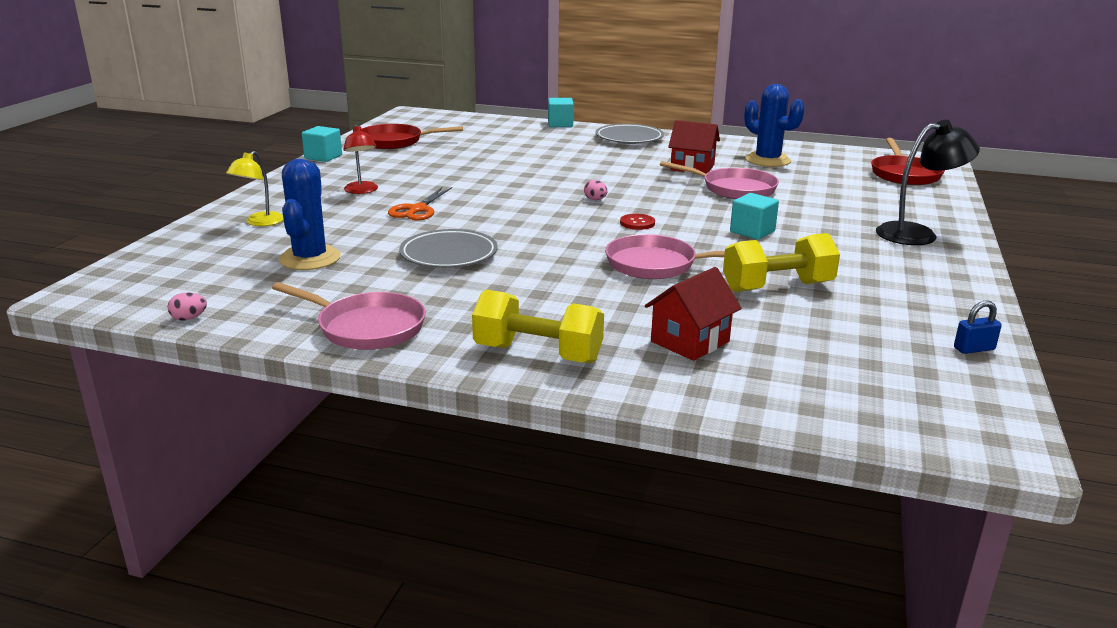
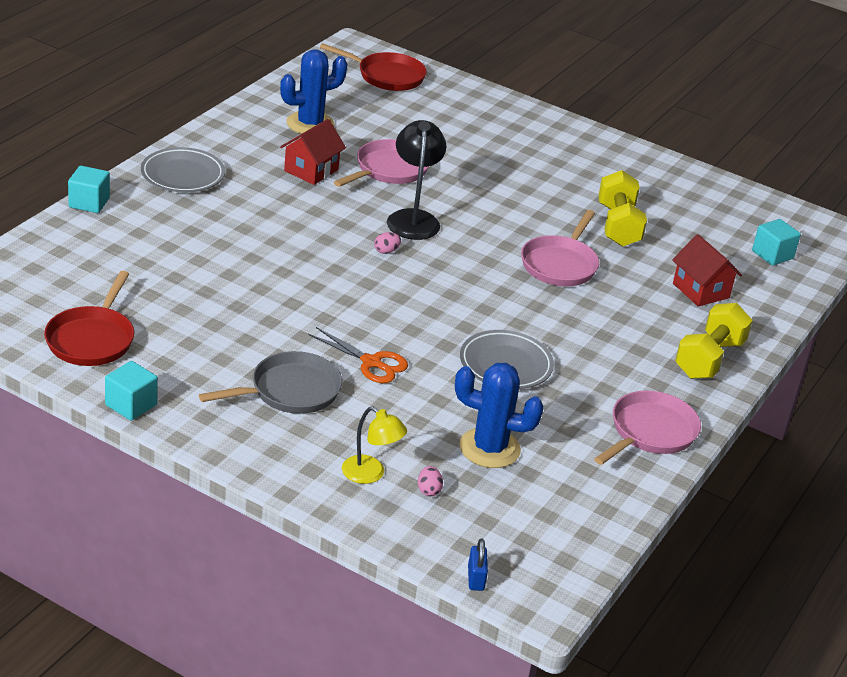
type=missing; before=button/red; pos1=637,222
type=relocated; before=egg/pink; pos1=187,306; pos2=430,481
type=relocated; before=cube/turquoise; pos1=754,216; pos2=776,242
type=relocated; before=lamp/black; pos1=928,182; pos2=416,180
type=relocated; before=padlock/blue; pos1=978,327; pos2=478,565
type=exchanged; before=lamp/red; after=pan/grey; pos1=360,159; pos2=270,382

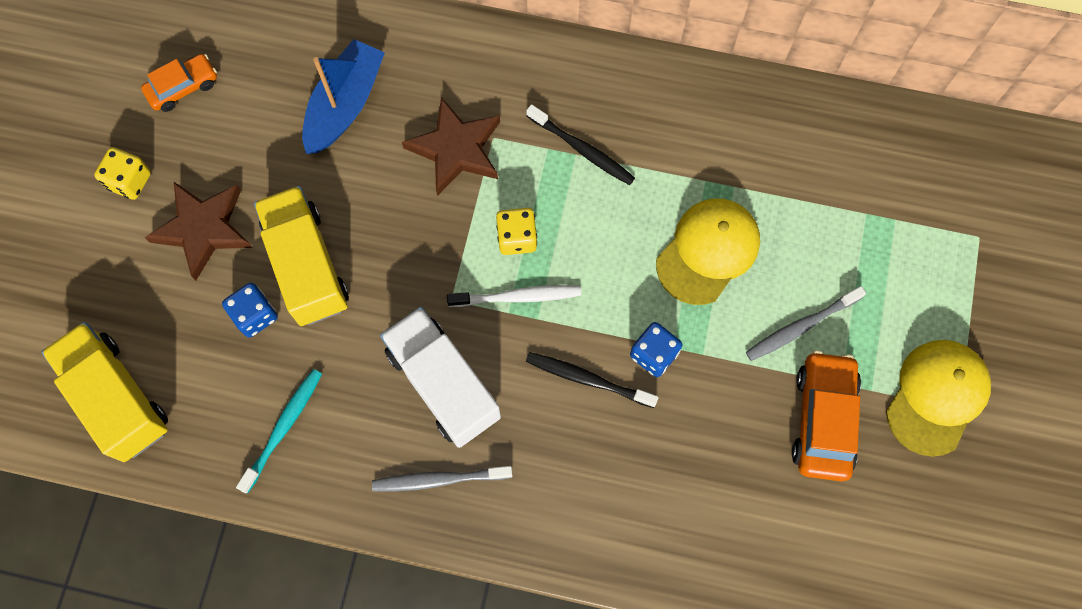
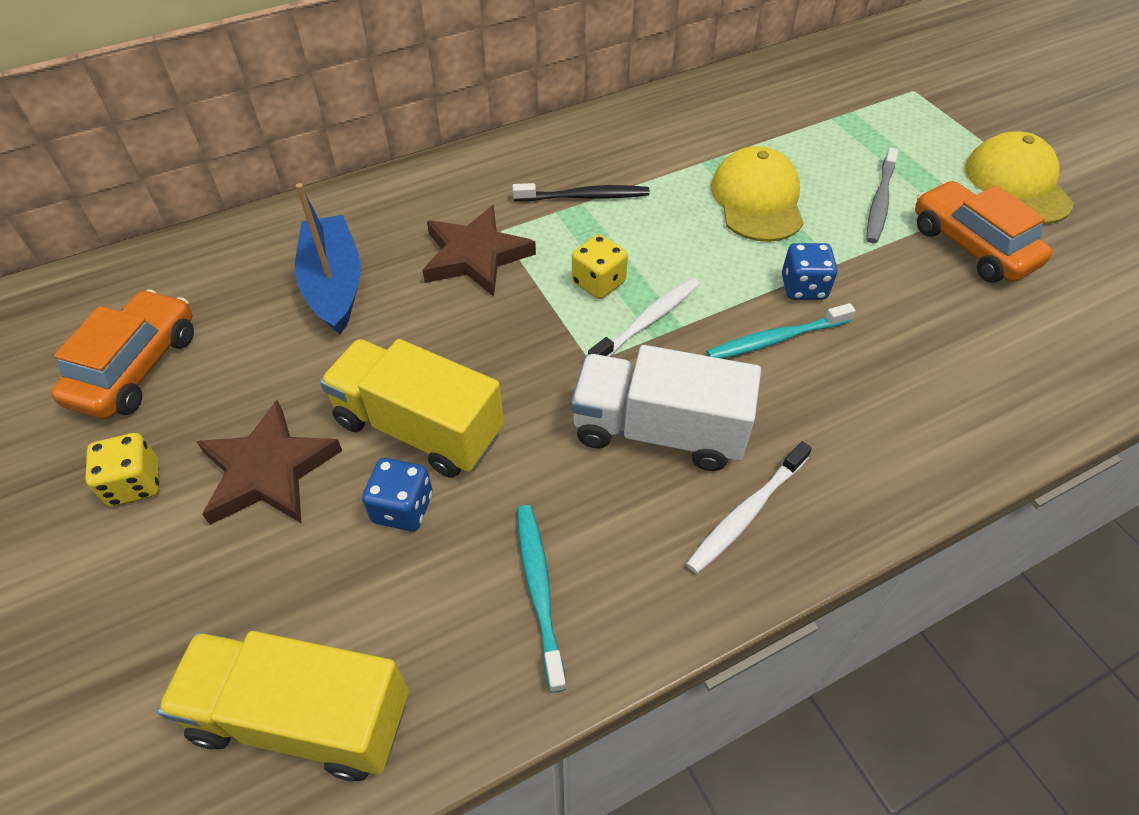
type=colour; before=toothbrush/grey; after=toothbrush/white; pos1=442,479; pos2=749,507
type=colour; before=toothbrush/black; after=toothbrush/turquoise; pos1=592,380; pos2=781,331
type=size; before=car/orange; pos1=179,83; pos2=122,354; scale=1.58

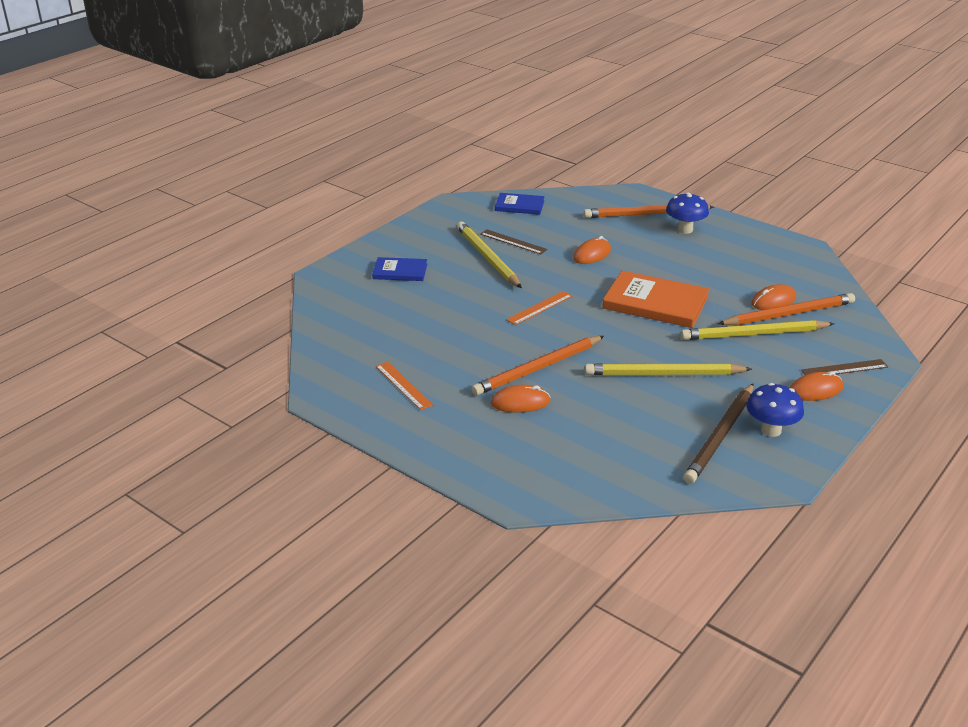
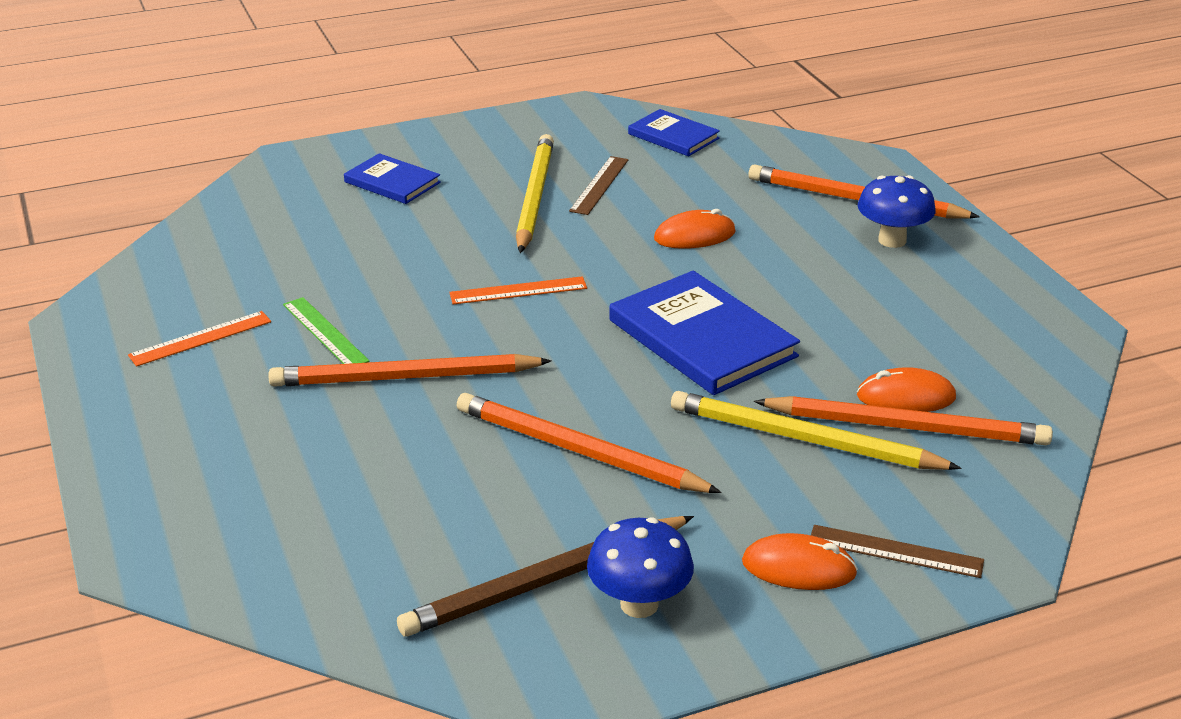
type=missing; before=mouse/orange; pos1=520,399
type=appeared; after=ruler/green; pos2=326,330
type=colour; before=pencil/yellow; after=pencil/orange; pos1=668,369; pos2=589,443
type=colour; before=book/orange; after=book/blue; pos1=655,299; pos2=704,333
type=spun; before=ruler/orange; pos1=404,385; pos2=199,339; turn=60
type=spun; before=ruler/brown; pos1=513,242; pos2=598,185; turn=45

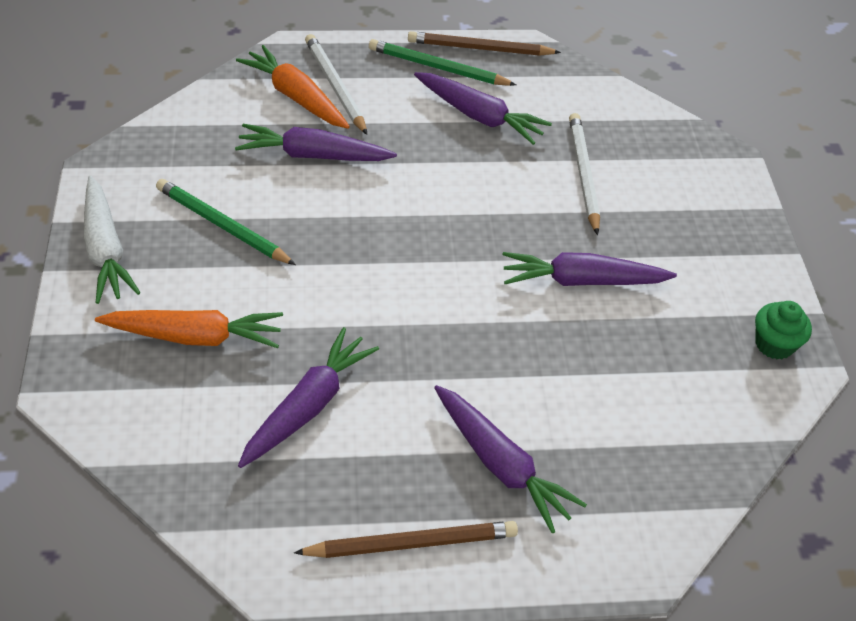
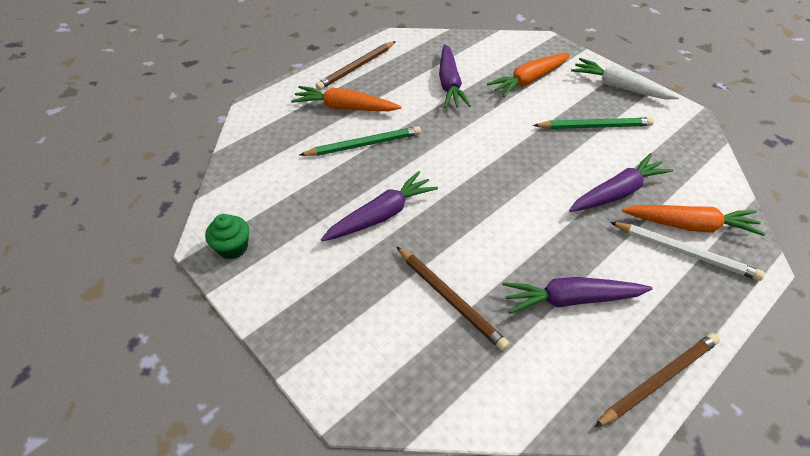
type=relocated; before=pencil/green; pos1=442,62; pos2=360,141
type=colour; before=carrot/purple; after=carrot/orange; pos1=510,459; pos2=346,98
type=colour; before=pencil/white; after=pencil/brown; pos1=584,174; pos2=452,298

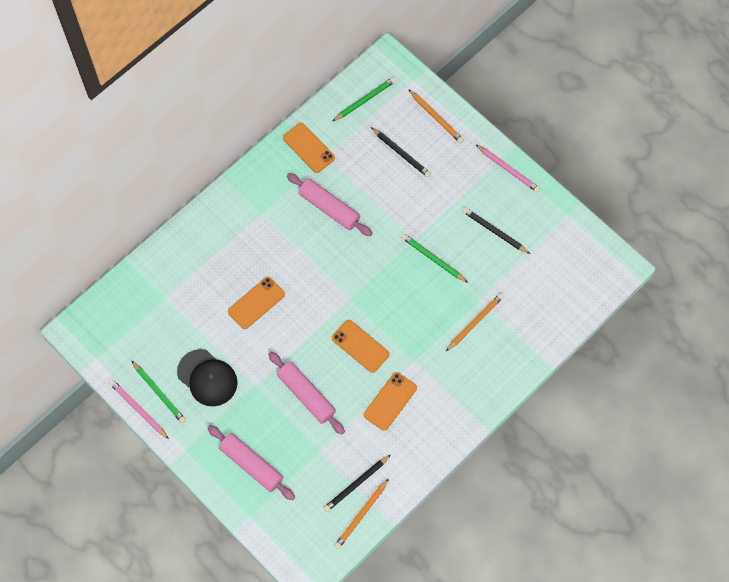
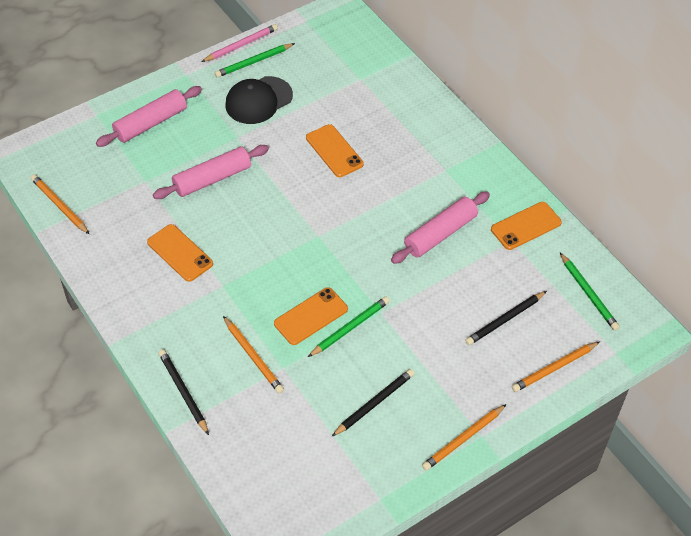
type=relocated; before=pencil/black; pos1=357,483; pos2=183,392
type=relocated; before=phone/orange; pos1=361,346; pos2=311,316
type=colour; before=pencil/pink; after=pencil/orange; pos1=508,169; pos2=464,437

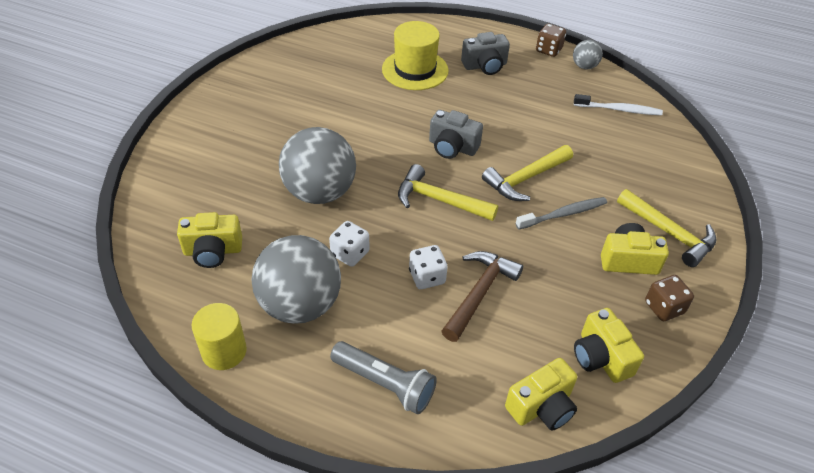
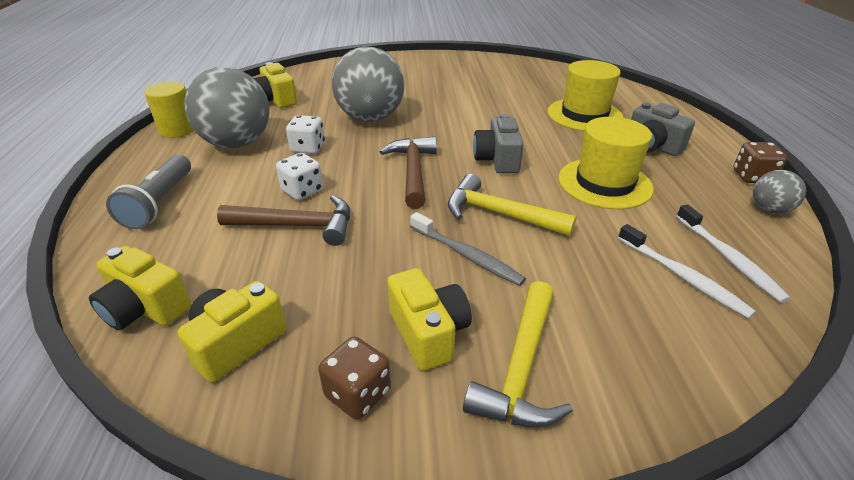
type=appeared; after=hat/yellow; pos2=606,163
type=appeared; after=toothbrush/white; pos2=687,271
type=colour; before=hammer/yellow; after=hammer/brown; pos1=448,192; pos2=408,173

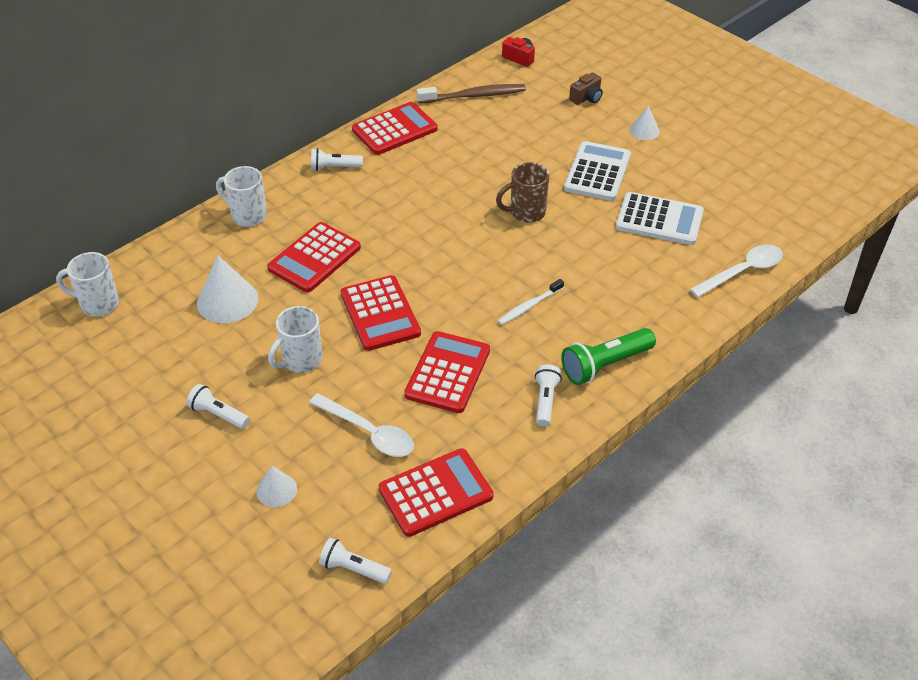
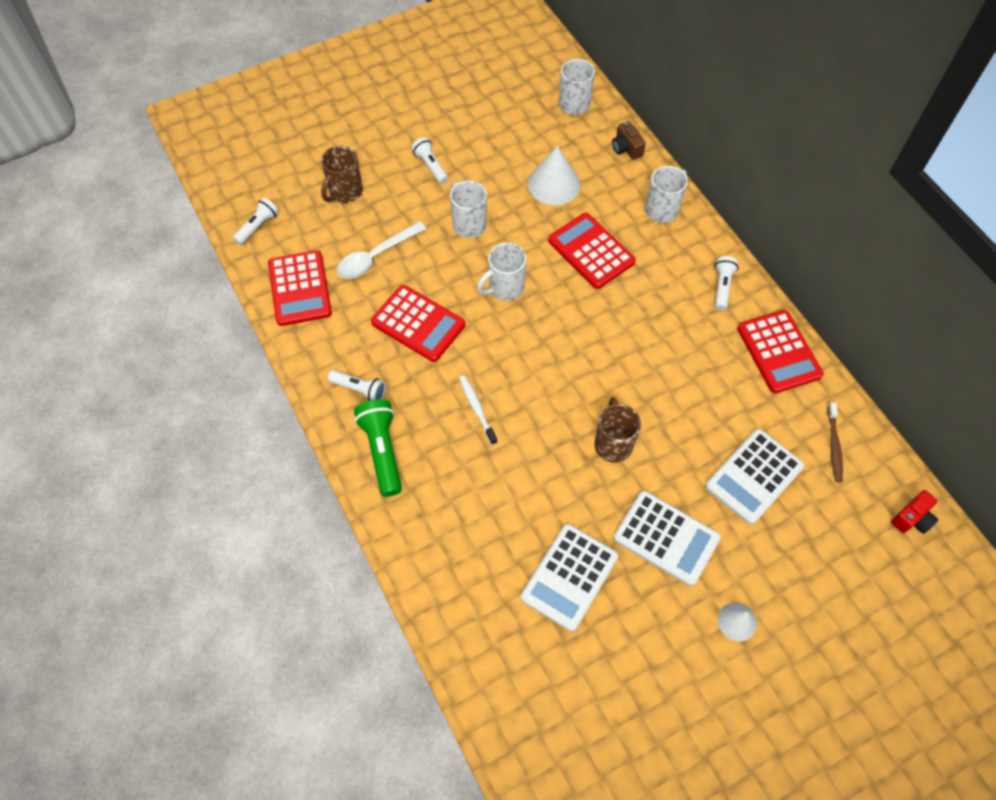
type=missing; before=spoon/white; pos1=736,271
type=appeared; after=calculator/white; pos2=754,477
type=relocated; before=camera/brown; pos1=586,88; pos2=629,140
type=exchanged; before=cone/white; after=mug/brown; pos1=276,486; pos2=342,174
type=exchanged; before=calculator/red; after=mug/white; pos1=381,313; pos2=502,272
type=spun; before=flashlight/white; pos1=218,406; pos2=430,160; turn=-75
type=size; before=toothbrush/brown; pos1=471,94; pos2=835,442; scale=0.63

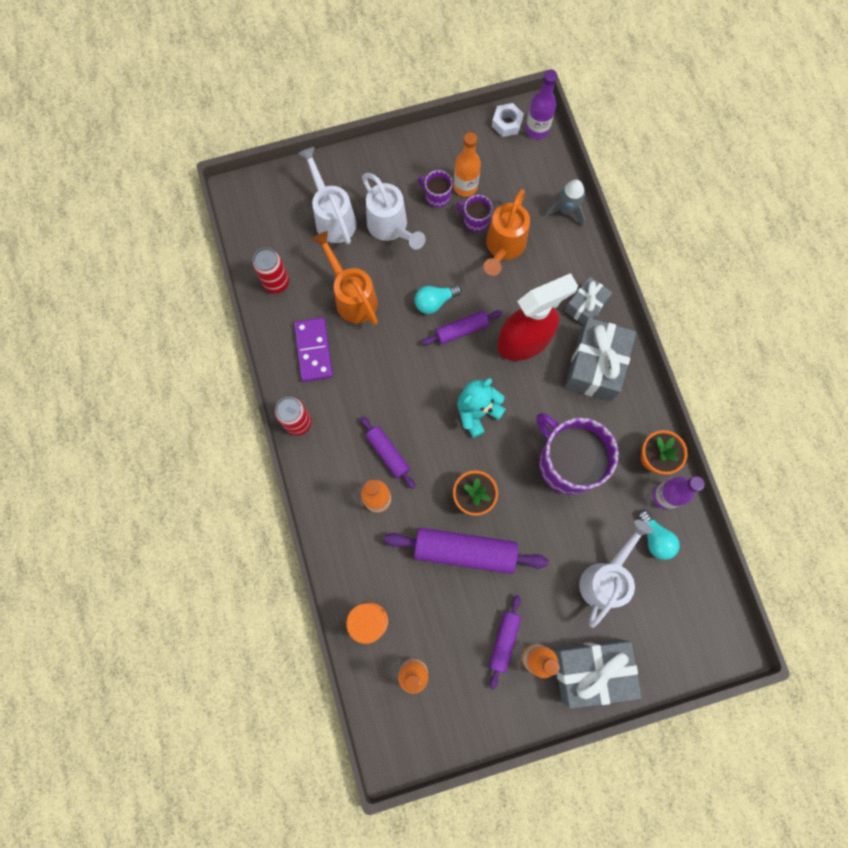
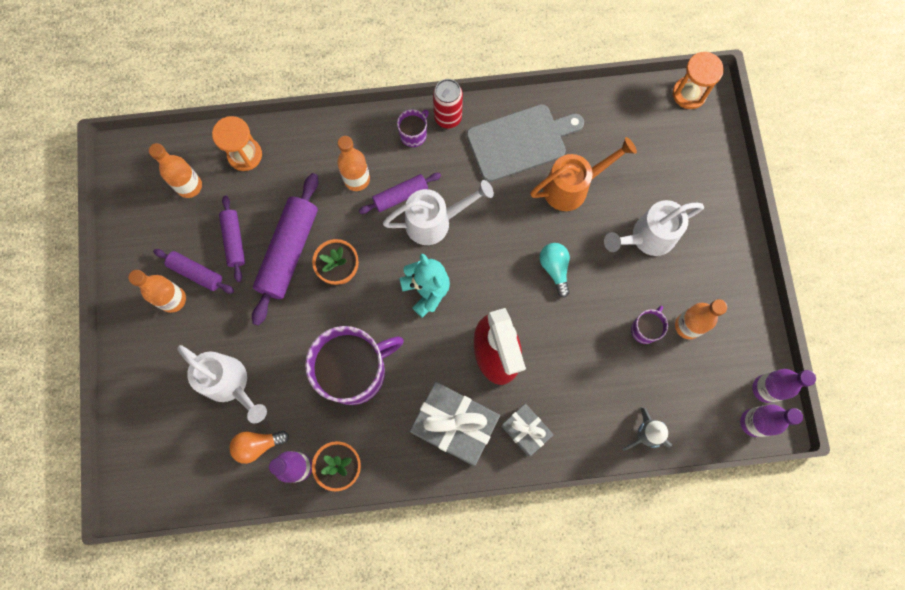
type=missing; before=can/red; pos1=271,270
type=missing; before=watering can/orange; pos1=506,232
type=missing; before=gift/grey; pos1=597,674
type=appeared; after=hourglass/orange; pos2=698,80
type=relocated; before=watering can/white; pos1=327,195; pos2=438,212
type=relocated; before=mug/purple; pos1=435,189; pos2=413,128
type=relocated; before=rolling pin/purple; pos1=462,327; pos2=232,238
type=exchanged; before=domino/purple; after=cutting board/grey; pos1=313,350; pos2=525,143
type=exchanged; before=nut/white; after=bottle/purple; pos1=508,120; pos2=784,386
type=colour; before=light bulb/turquoise; after=light bulb/orange; pos1=659,535; pos2=259,447

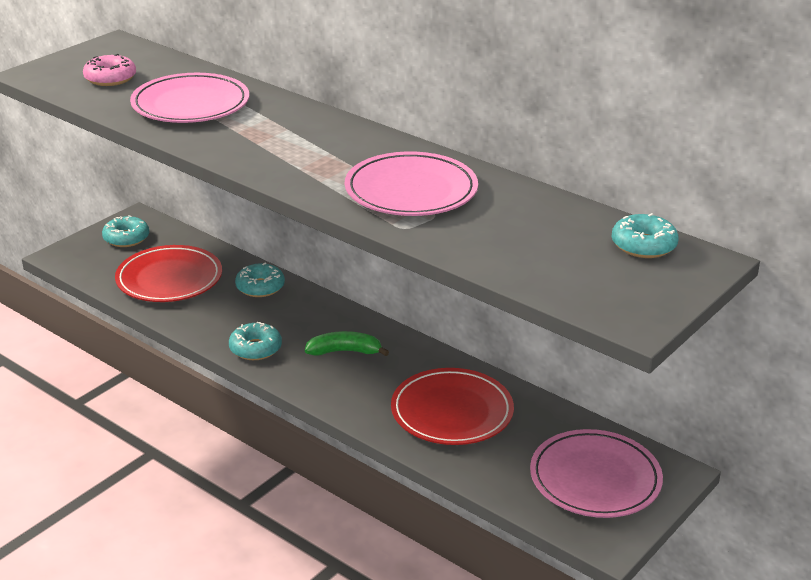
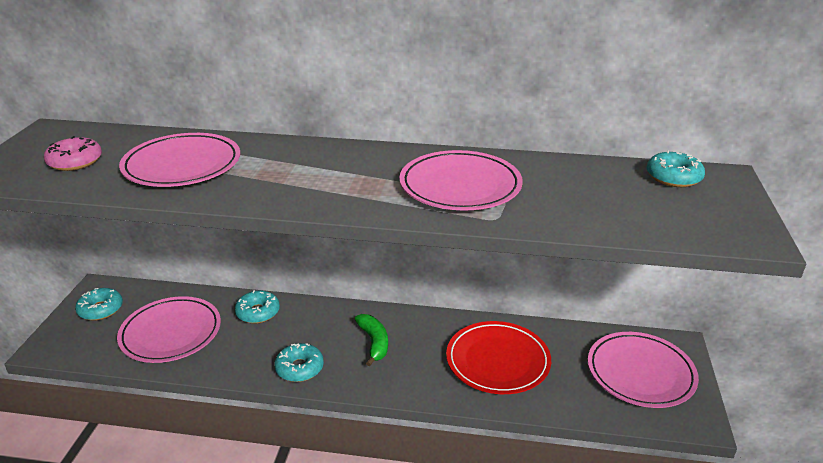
type=colour; before=plate/red; after=plate/pink; pos1=168,273; pos2=169,329
type=spun; before=banana/green; pos1=347,343; pos2=371,340; turn=105

